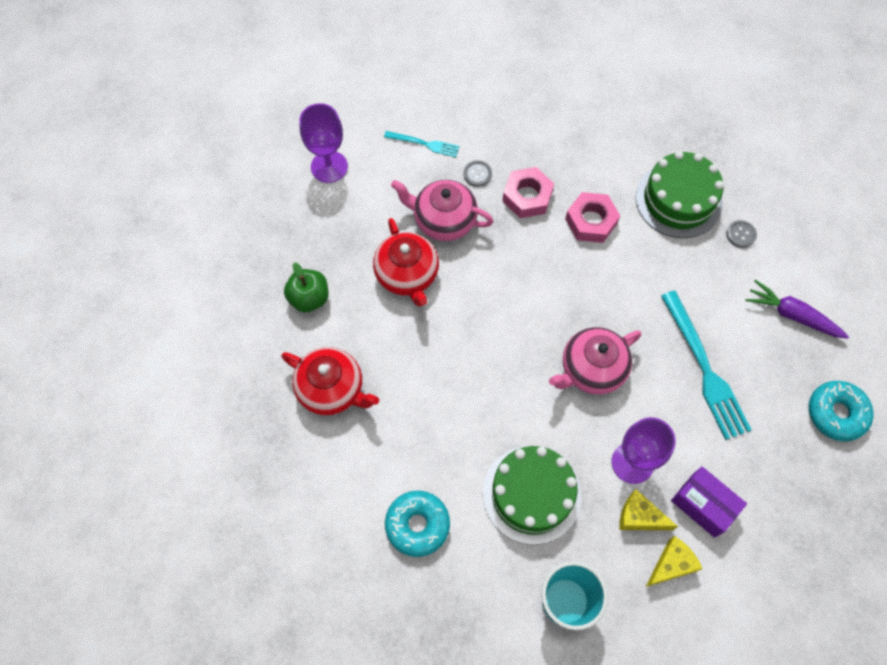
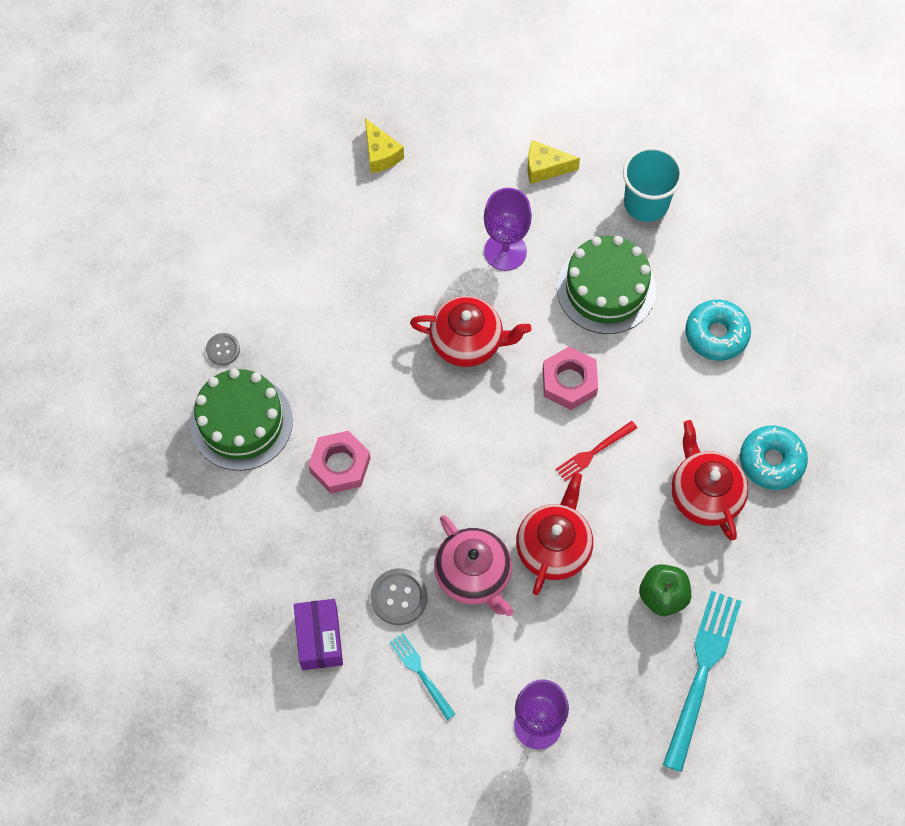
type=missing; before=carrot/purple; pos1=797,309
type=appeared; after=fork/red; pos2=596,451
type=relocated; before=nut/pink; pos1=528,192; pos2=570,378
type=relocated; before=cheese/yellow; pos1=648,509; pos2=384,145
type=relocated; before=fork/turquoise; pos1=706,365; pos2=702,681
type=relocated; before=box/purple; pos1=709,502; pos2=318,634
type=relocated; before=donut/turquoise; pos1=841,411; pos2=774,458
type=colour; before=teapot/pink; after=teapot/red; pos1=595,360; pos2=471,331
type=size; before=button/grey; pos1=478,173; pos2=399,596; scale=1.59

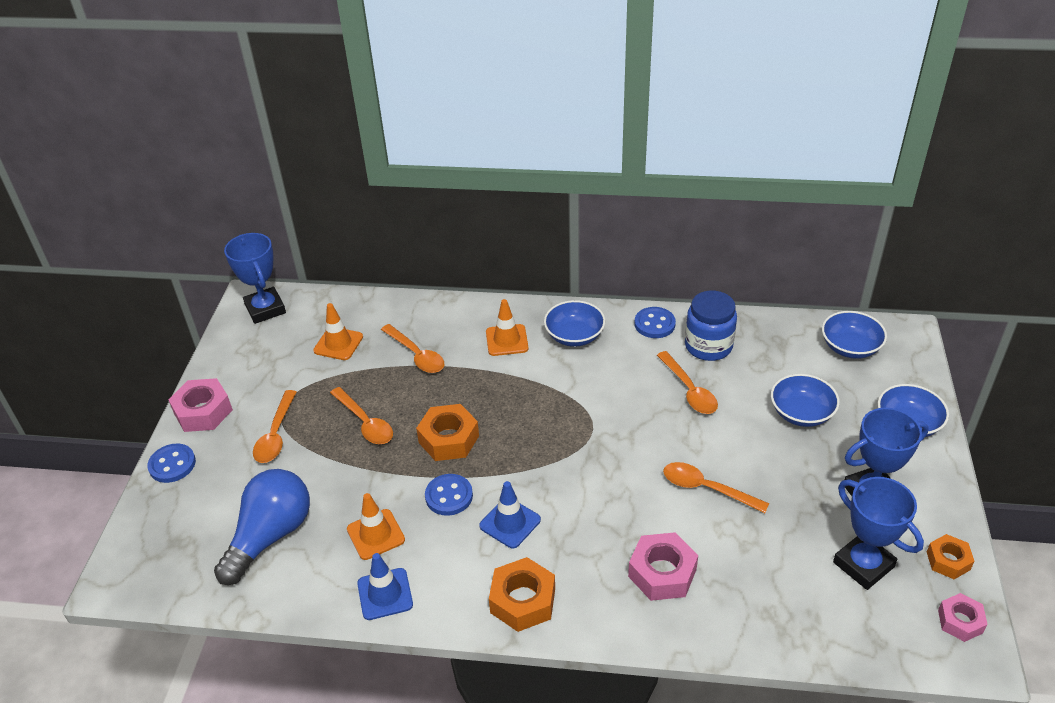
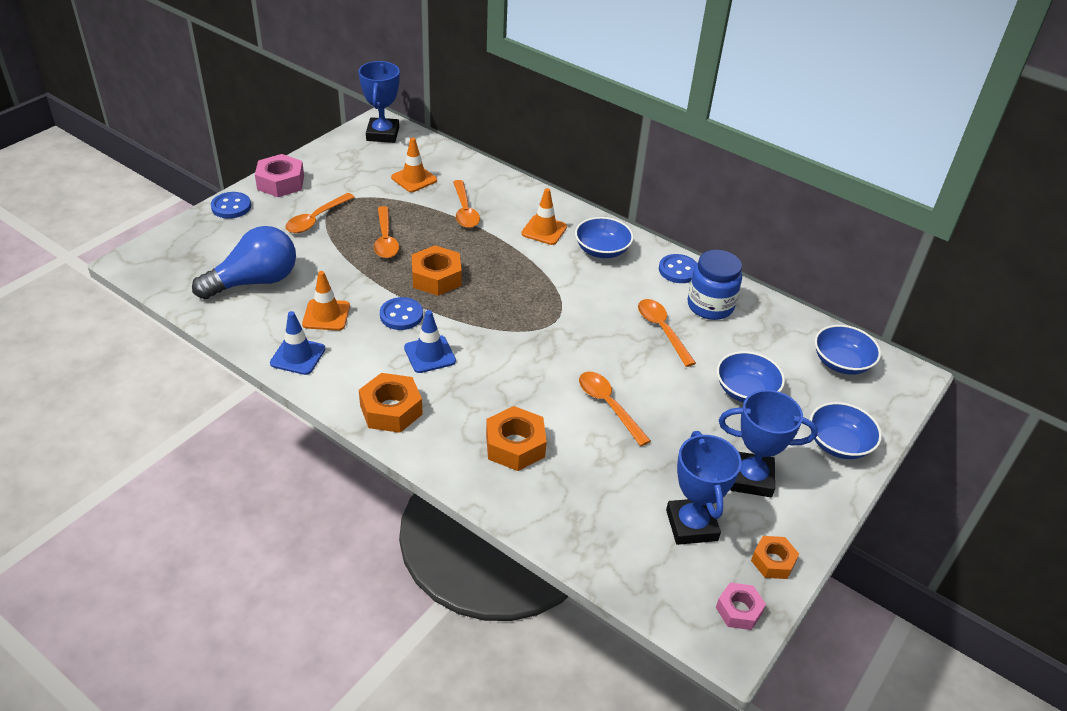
type=colour; before=nut/pink; after=nut/orange; pos1=663,566; pos2=516,438
type=spun; before=spoon/orange; pos1=687,382; pos2=667,333; turn=150

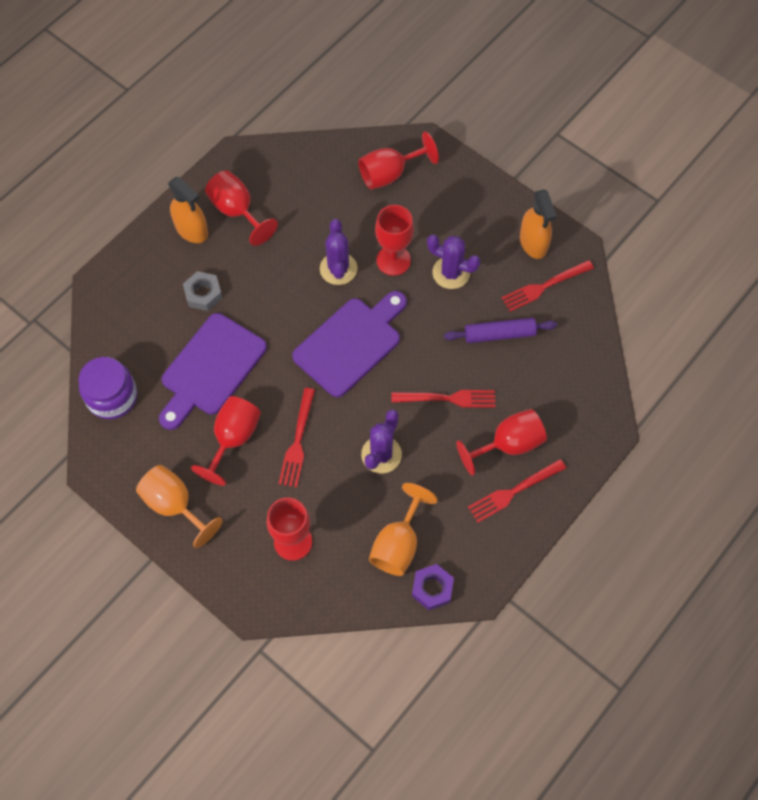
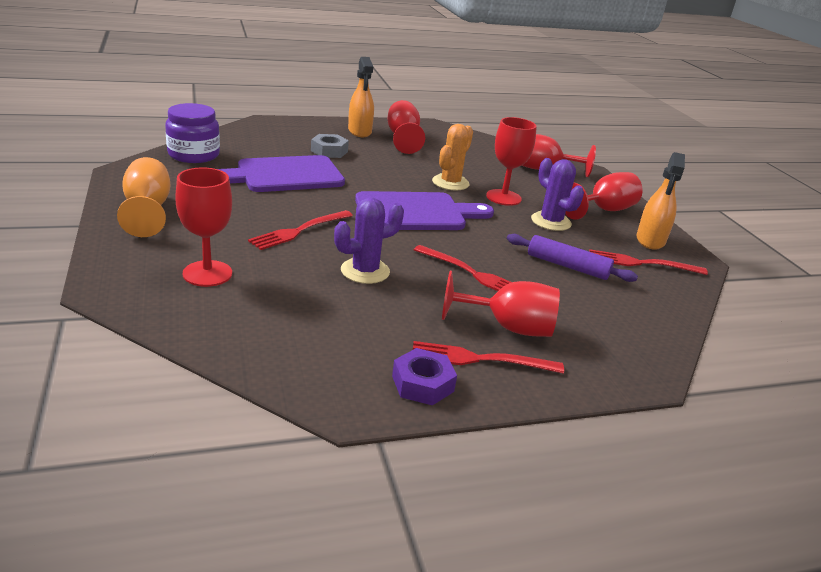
type=missing; before=goblet/orange; pos1=403,529
type=relocated; before=goblet/red; pos1=226,441; pos2=604,196
type=relocated; before=nut/purple; pos1=433,587; pos2=424,377
type=colour; before=cactus/purple; after=cactus/orange; pos1=338,252; pos2=452,157

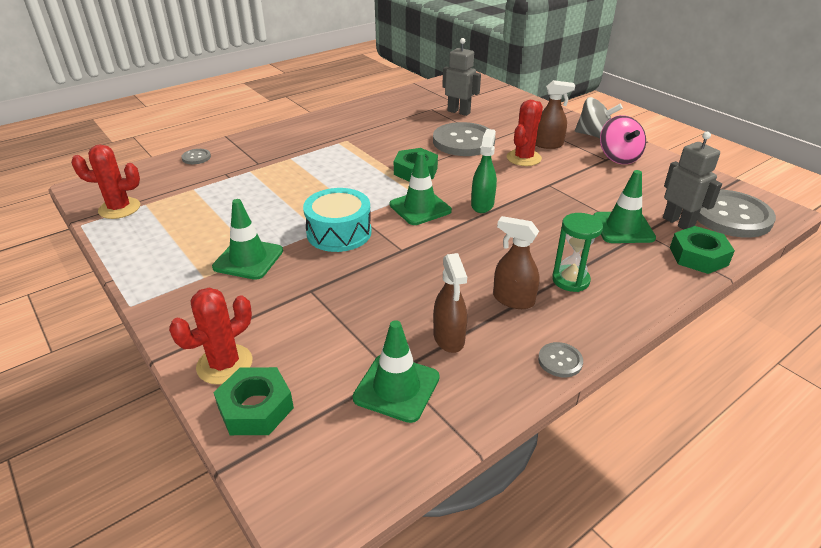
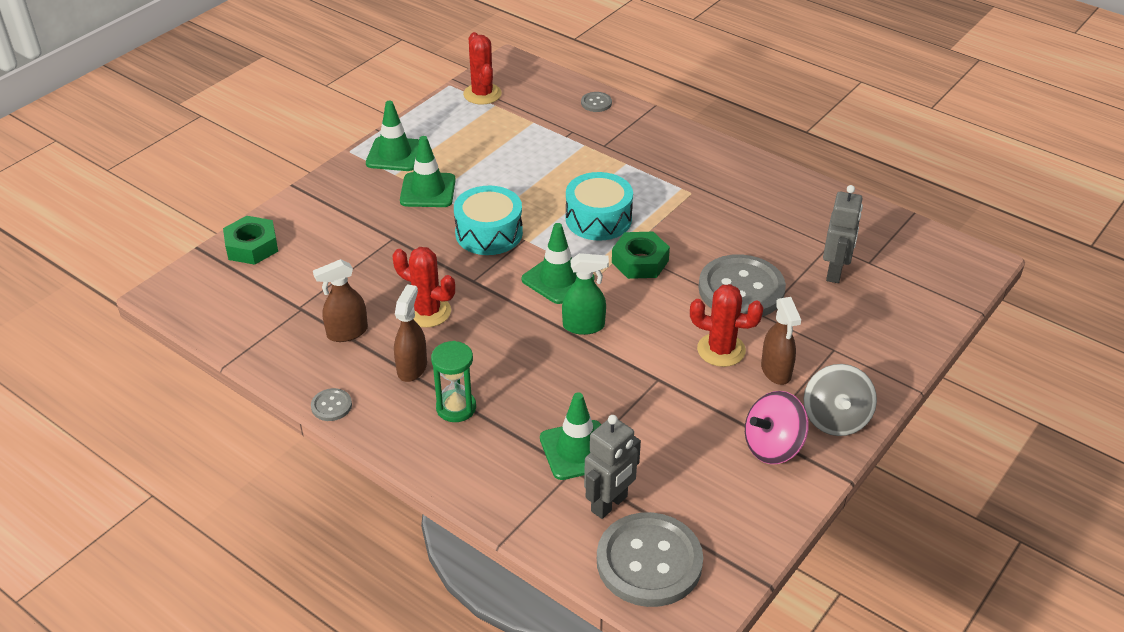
type=missing; before=nut/green; pos1=702,250
type=appeared; after=drum/turquoise; pos2=599,206
type=relocated; before=cactus/red; pos1=211,336; pos2=424,287
type=relocated; before=traffic cone/green; pos1=396,371; pos2=392,136

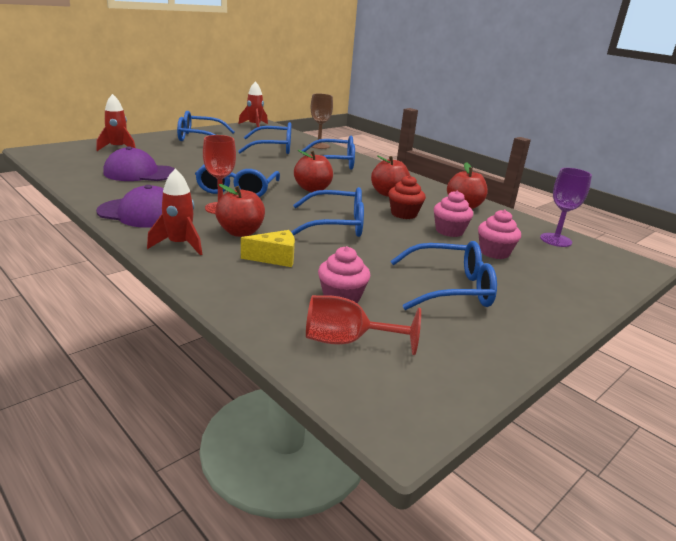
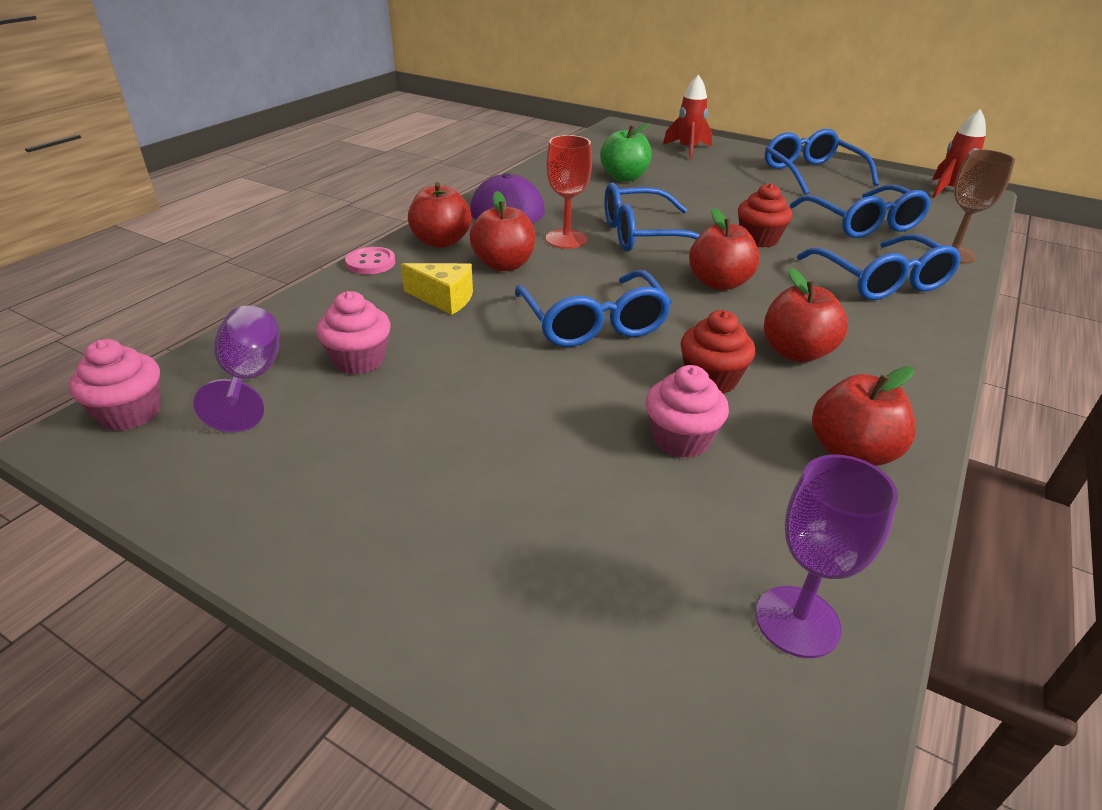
type=missing; before=glasses/blue; pos1=443,275
type=appeared; after=button/pink; pos2=370,260
type=appeared; after=cupcake/red; pos2=765,215
type=relocated; before=cupcake/pink; pos1=499,234; pos2=114,385
type=exchanged; before=cap/purple; after=apple/green; pos1=139,163; pos2=626,152
type=exchanged; before=rocket/red; after=apple/red; pos1=174,212; pos2=439,215
type=colour; before=goblet/red; after=goblet/purple; pos1=363,325; pos2=236,369
type=spun; before=cheese/yellow; pos1=268,248; pos2=437,289; turn=-45

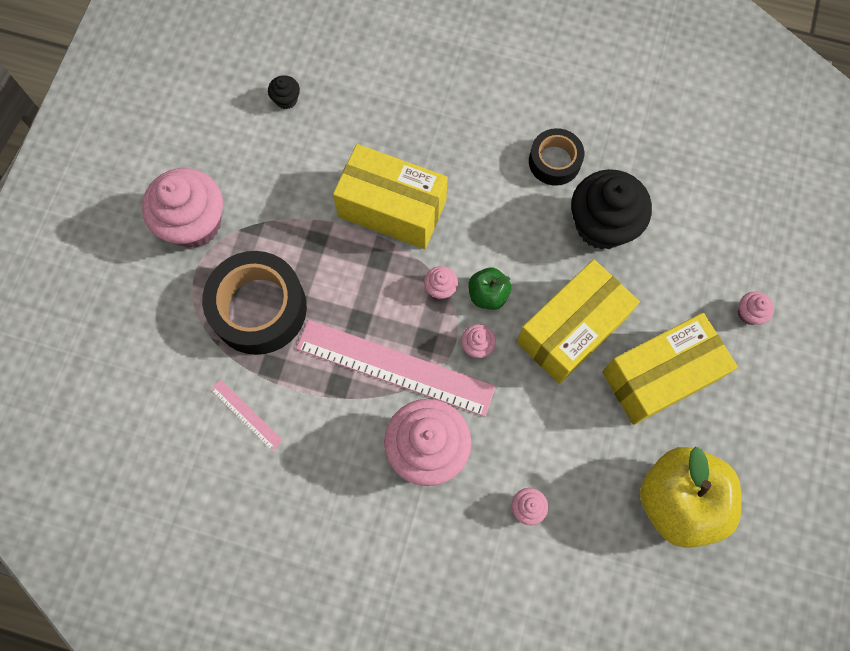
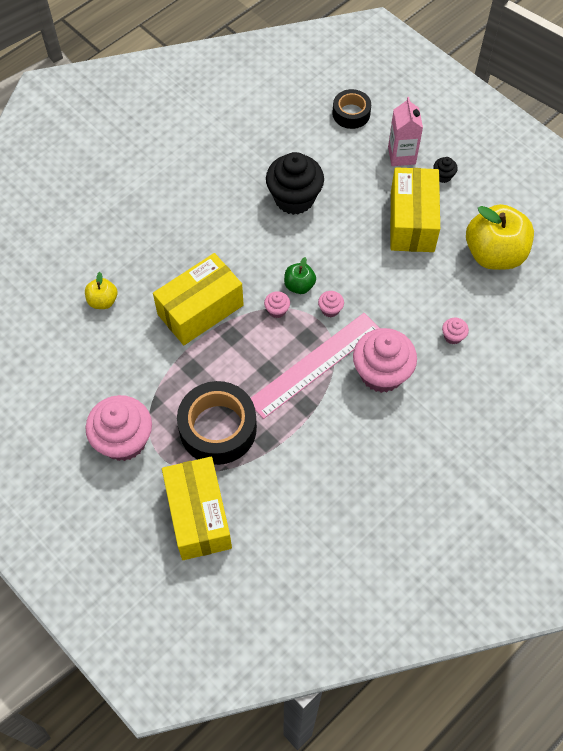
type=missing; before=ruler/pink; pos1=246,415
type=appeared; after=apple/yellow; pos2=101,290
type=relocated; before=cupcake/black; pos1=284,92; pos2=445,170
type=relocated; before=box/yellow; pos1=578,321; pos2=197,508
type=relocated; before=tape/black; pos1=556,157; pos2=352,109
type=exchanged; before=cupcake/pink; after=carton/pink; pos1=756,308; pos2=405,131

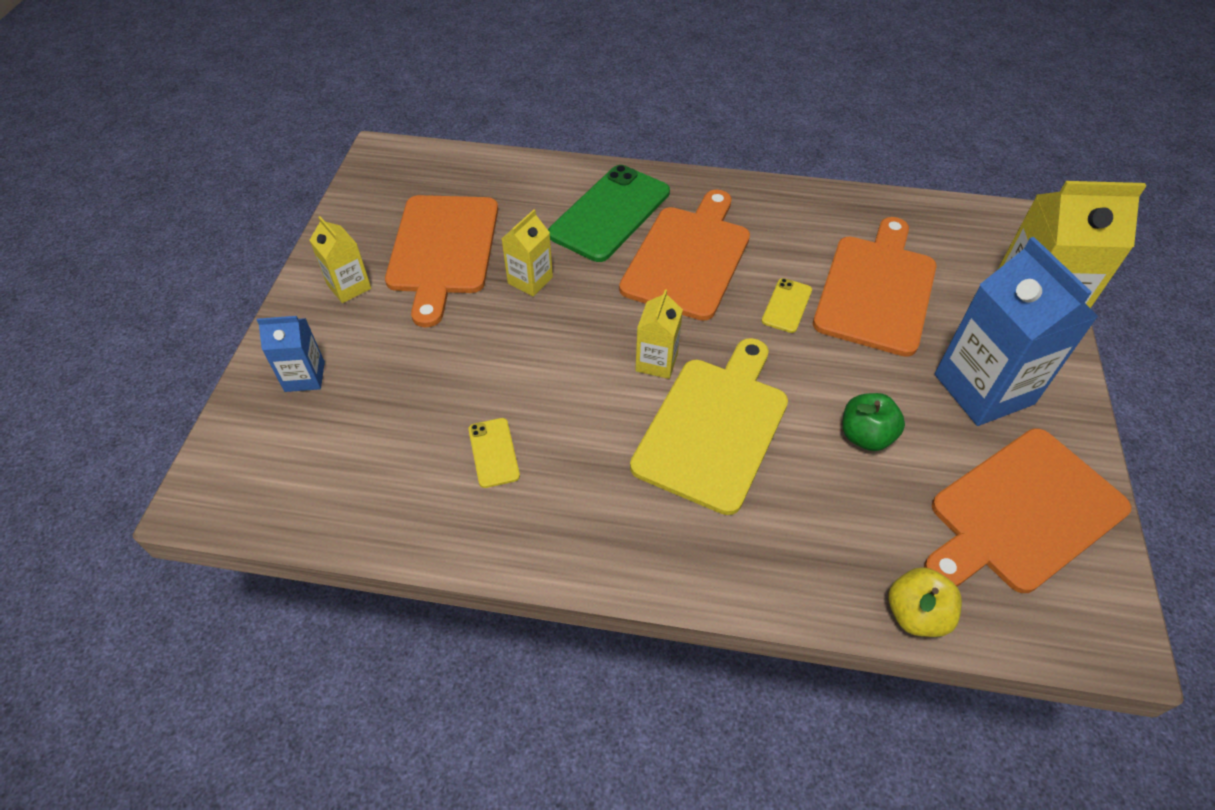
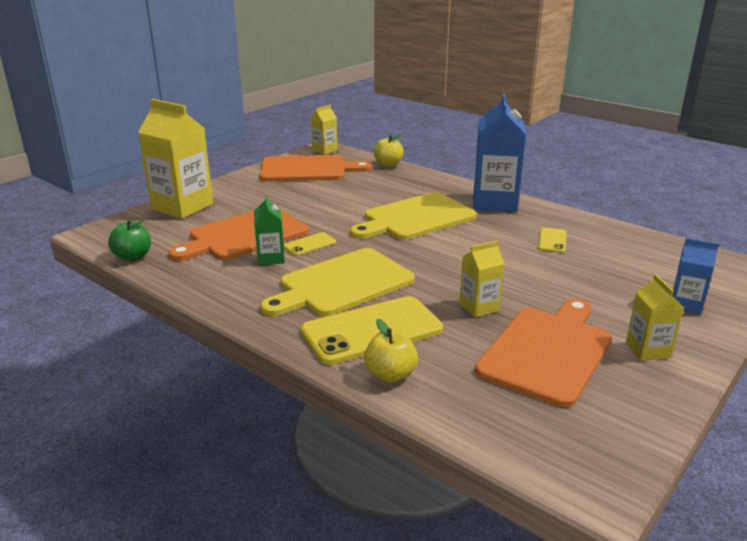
type=appeared; after=carton/green; pos2=269,230
type=appeared; after=apple/yellow; pos2=391,351
type=relocated; before=carton/yellow; pos1=659,334; pos2=324,130
type=relocated; before=apple/green; pos1=874,422; pos2=129,240
type=relocated; before=carton/blue; pos1=1017,331; pos2=499,152
type=colour; before=phone/green; after=phone/yellow; pos1=609,213; pos2=372,330
type=colour; before=cutting board/orange; after=cutting board/yellow; pos1=684,255; pos2=337,282

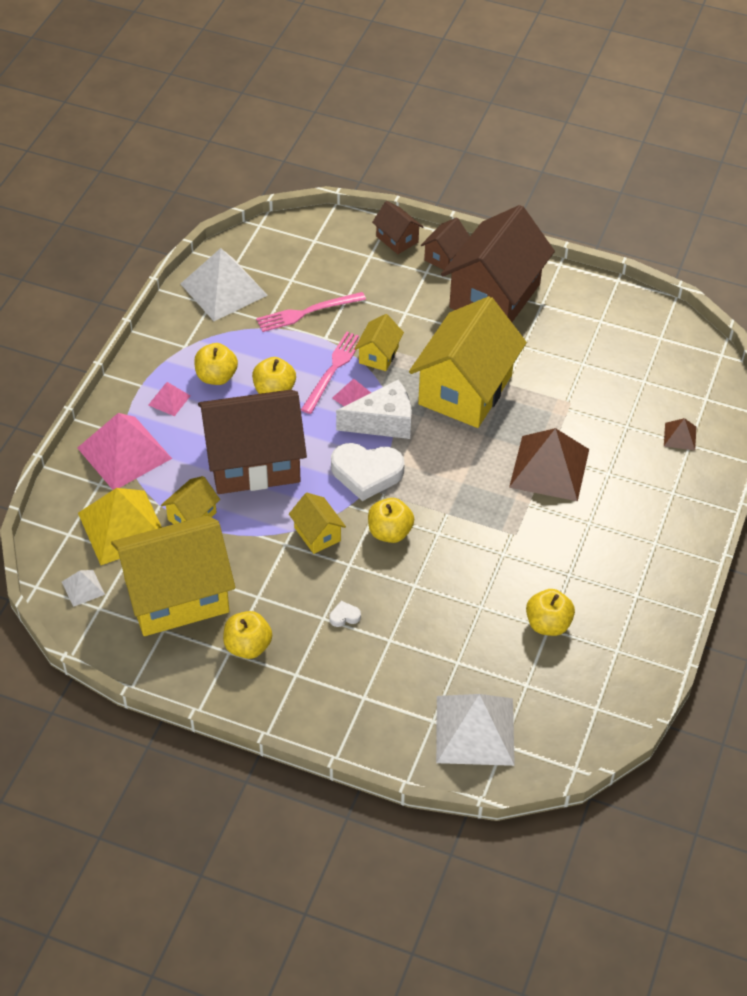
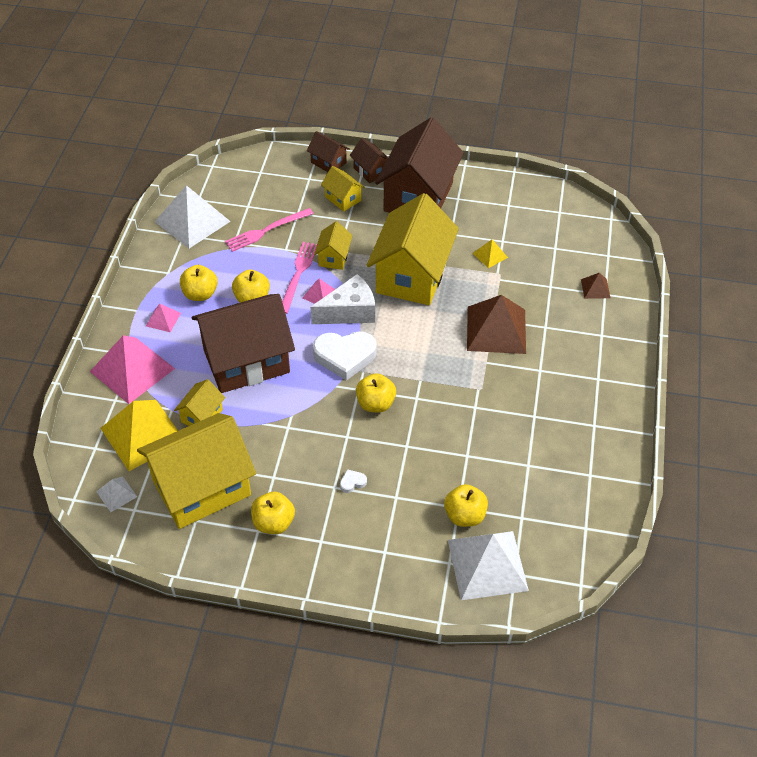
type=appeared; after=pyramid/yellow; pos2=490,253
type=relocated; before=house/yellow; pos1=317,523; pos2=343,189
type=relocated; before=apple/yellow; pos1=550,612; pos2=466,505
type=spun; before=house/brown; pos1=445,243; pos2=369,160; turn=-60

